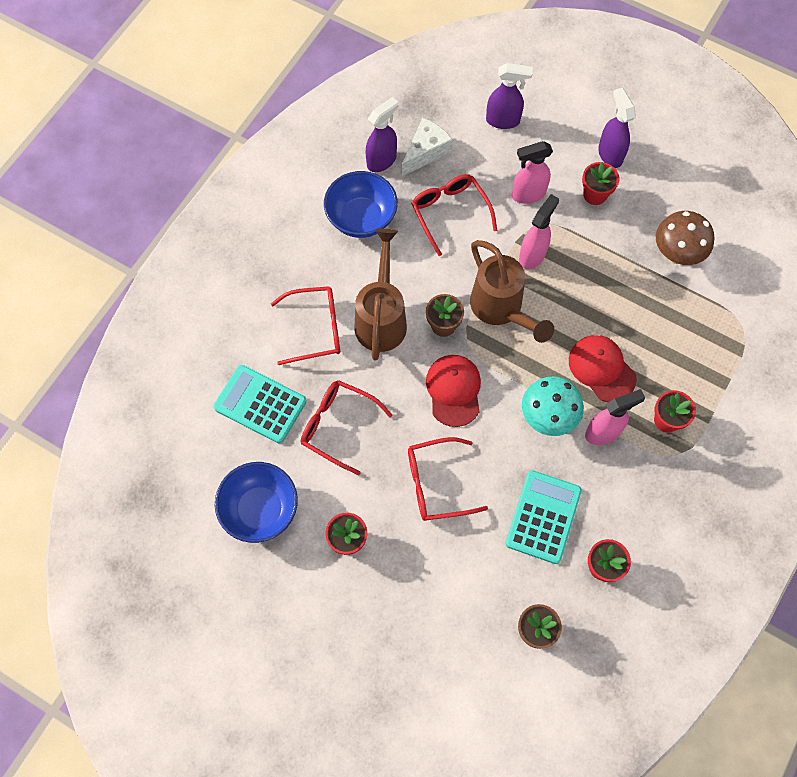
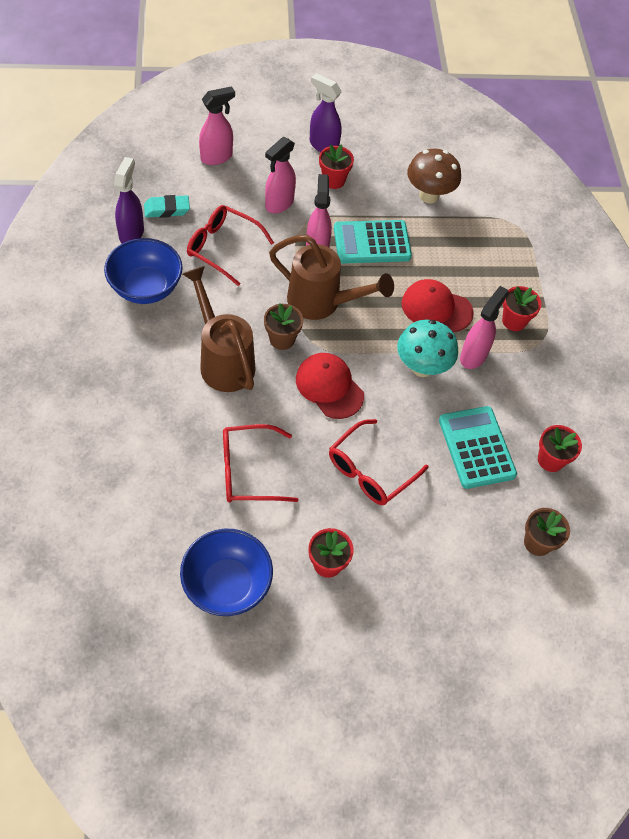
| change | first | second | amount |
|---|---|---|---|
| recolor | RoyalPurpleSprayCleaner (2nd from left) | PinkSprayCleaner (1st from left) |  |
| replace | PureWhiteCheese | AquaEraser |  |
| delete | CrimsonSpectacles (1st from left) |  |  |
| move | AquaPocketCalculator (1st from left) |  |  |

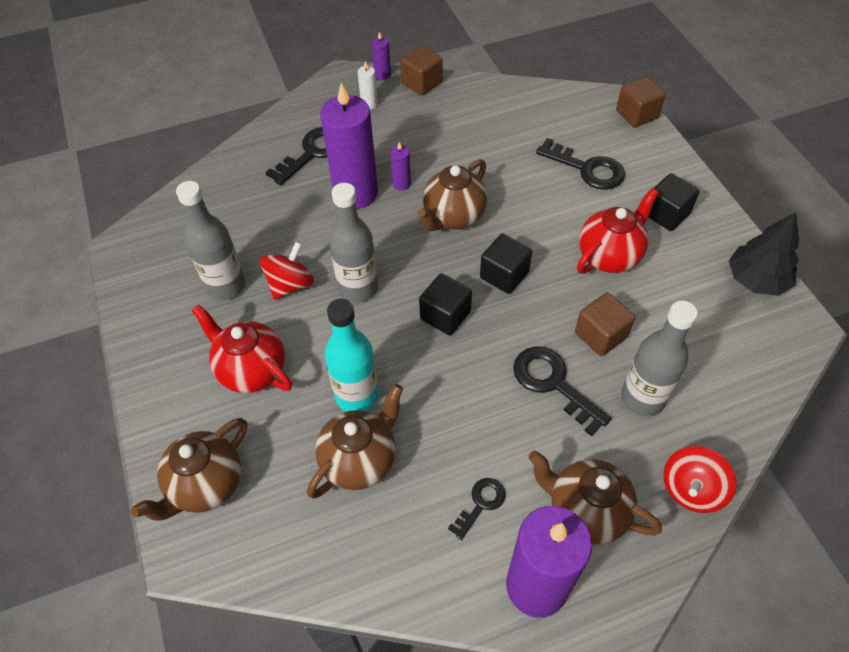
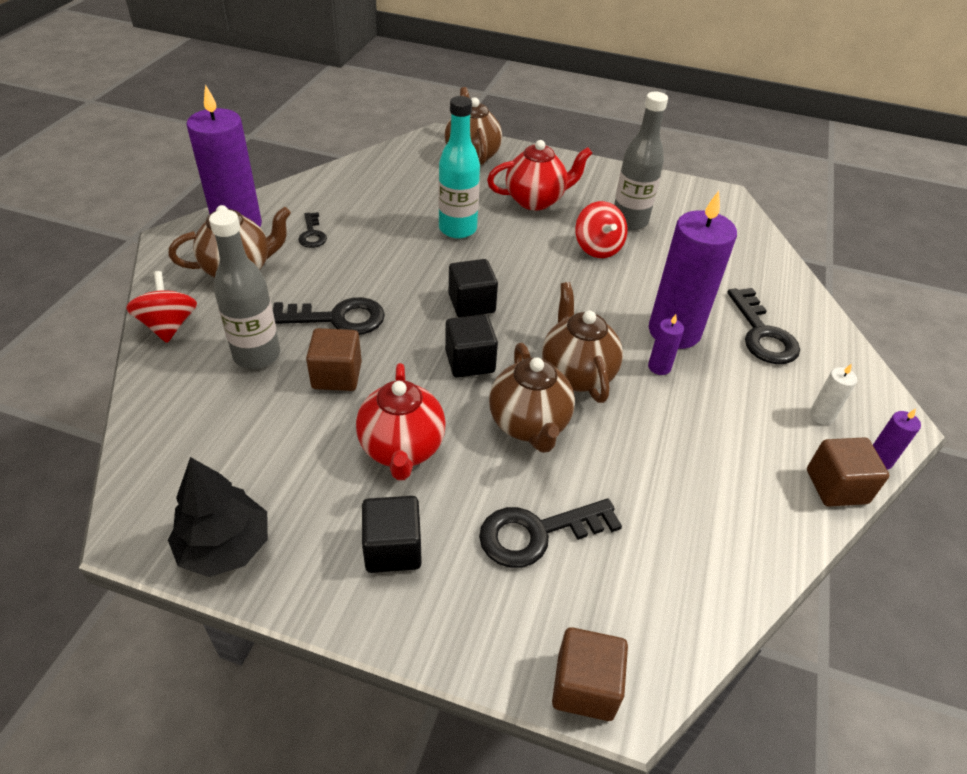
| change | first | second | amount |
|---|---|---|---|
| delete | GrayFlask (2nd from left) |  |  |
| move | RussetChinaTeapot (2nd from left in the first image) | RussetChinaTeapot (3rd from left) |  |

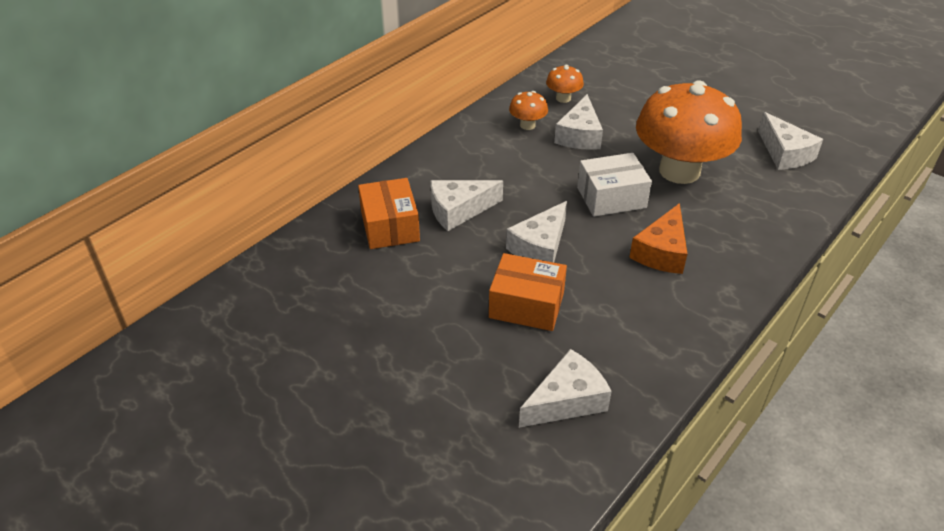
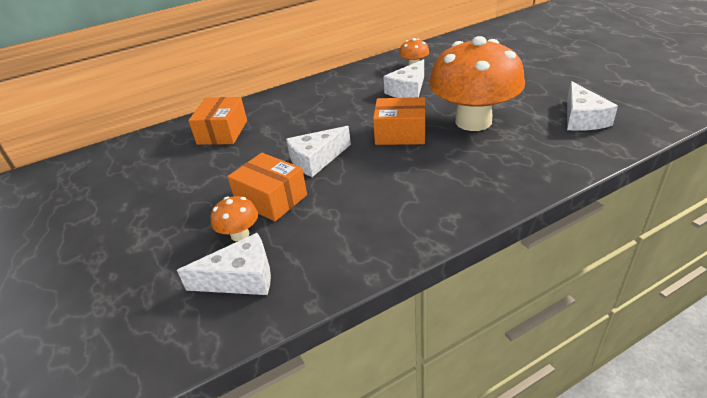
| change | first | second | amount |
|---|---|---|---|
| move | OrangeColouredFungus (1st from left) |  |  |
| recolor | PureWhitePackage | OrangeColouredPackage (3rd from left) |  |
| delete | PureWhiteCheese (1st from left) |  |  |
| delete | OrangeColouredCheese |  |  |

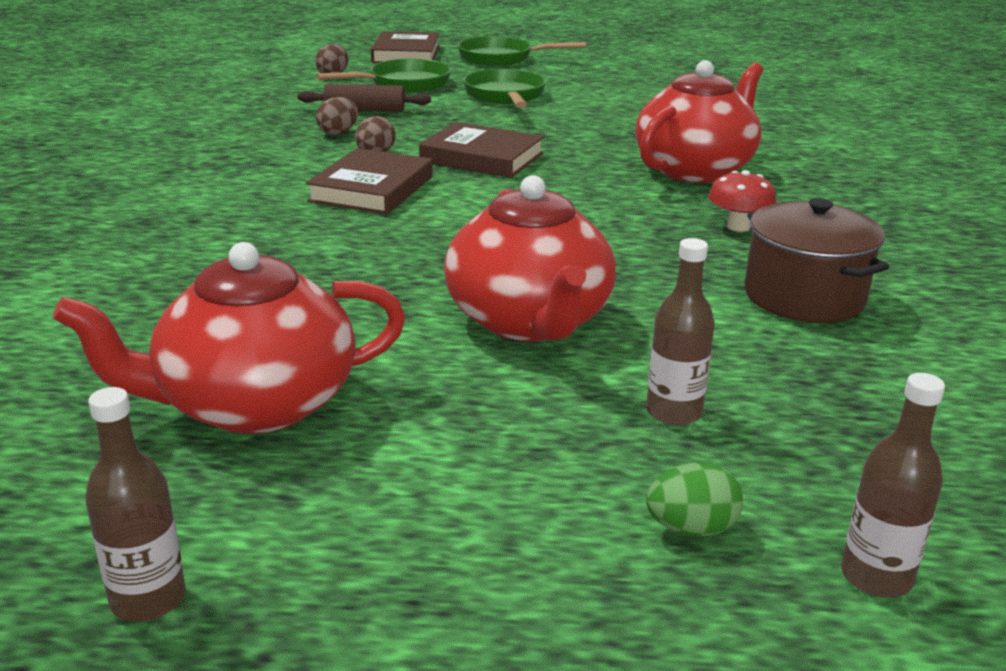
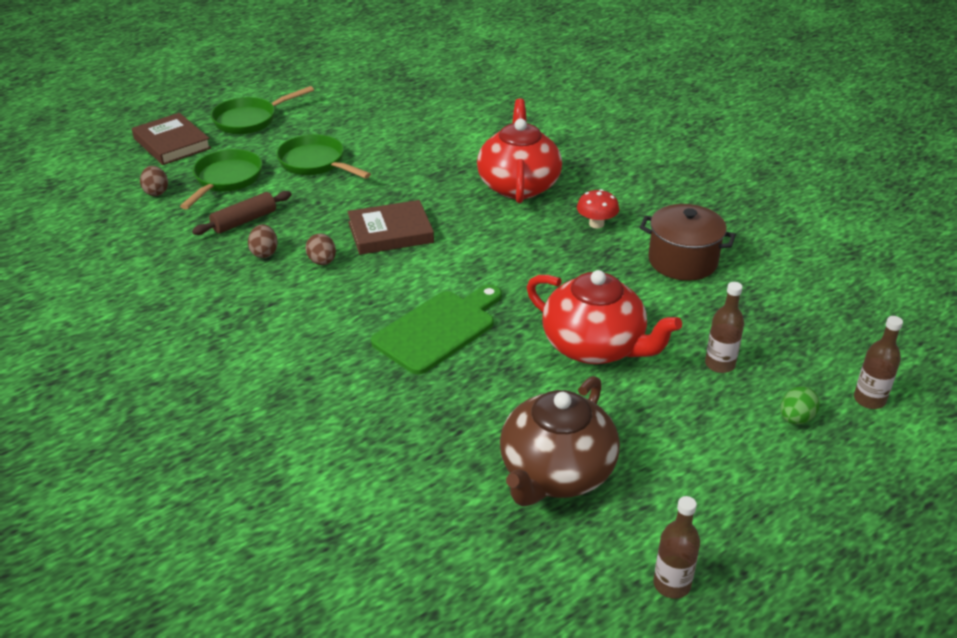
| change | first | second | amount |
|---|---|---|---|
| delete | RussetHardback (1st from left) |  |  |
| recolor | CrimsonChinaTeapot (1st from left) | RussetChinaTeapot |  |
| insert |  | GreenChoppingBoard |  |

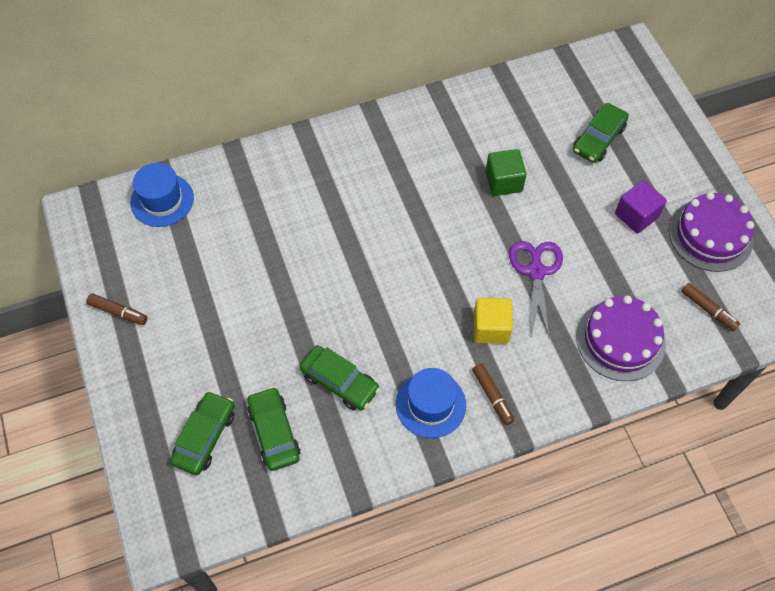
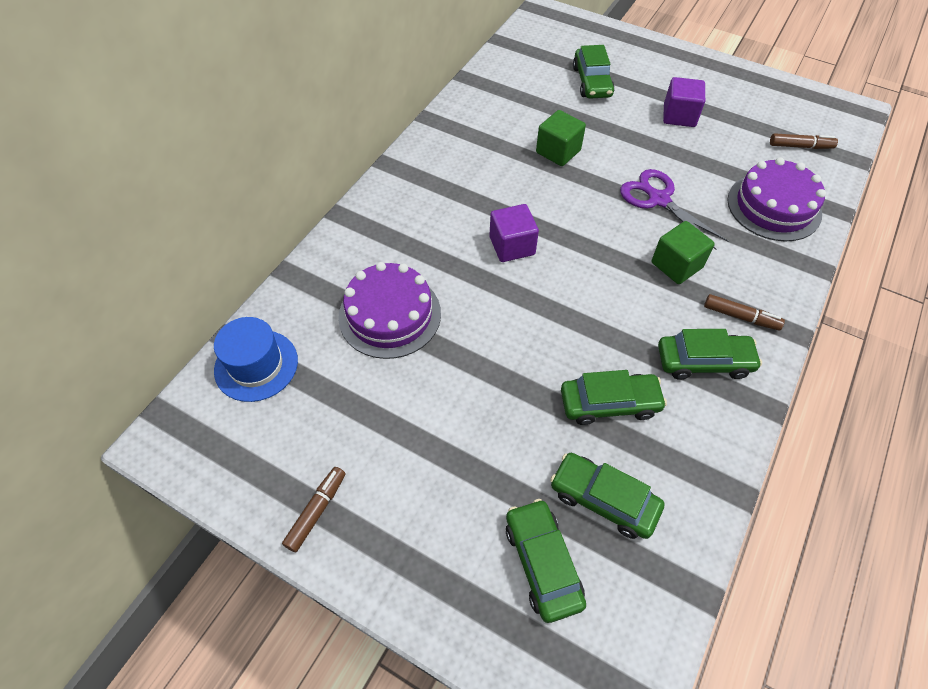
| change | first | second | amount |
|---|---|---|---|
| move | RoyalPurpleLayerCake (2nd from left in the first image) | RoyalPurpleLayerCake (1st from left) |  |
| rotate | RussetMarker (1st from left) |  | 45 degrees counterclockwise |
| recolor | BrightYellowSolidCube | GreenSolidCube (2nd from left) |  |
| replace | RoyalBlueTallHat (2nd from left) | GreenToyCar (5th from left) |  |
| insert |  | RoyalPurpleSolidCube (1st from left) |  |

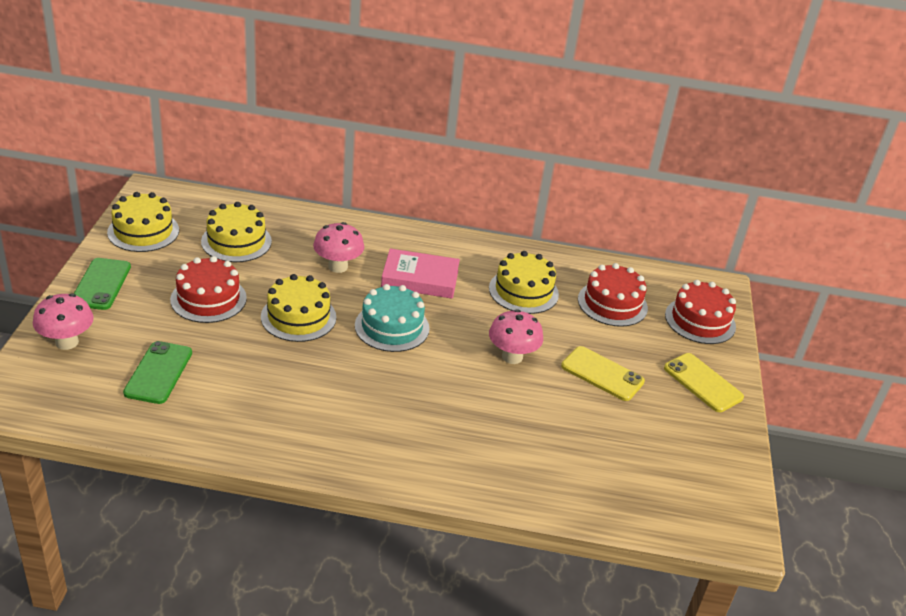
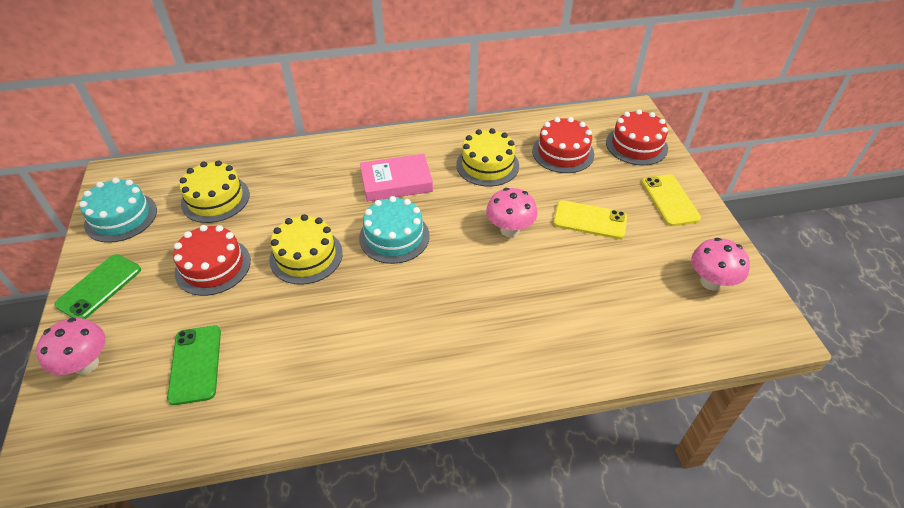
| change | first | second | amount |
|---|---|---|---|
| recolor | BrightYellowLayerCake (1st from left) | AquaLayerCake (1st from left) |  |
| move | PinkFungus (2nd from left in the first image) | PinkFungus (3rd from left) |  |
| rotate | GreenPhone (1st from left) |  | 45 degrees clockwise |
| rotate | BrightYellowPhone (2nd from left) |  | 45 degrees clockwise |

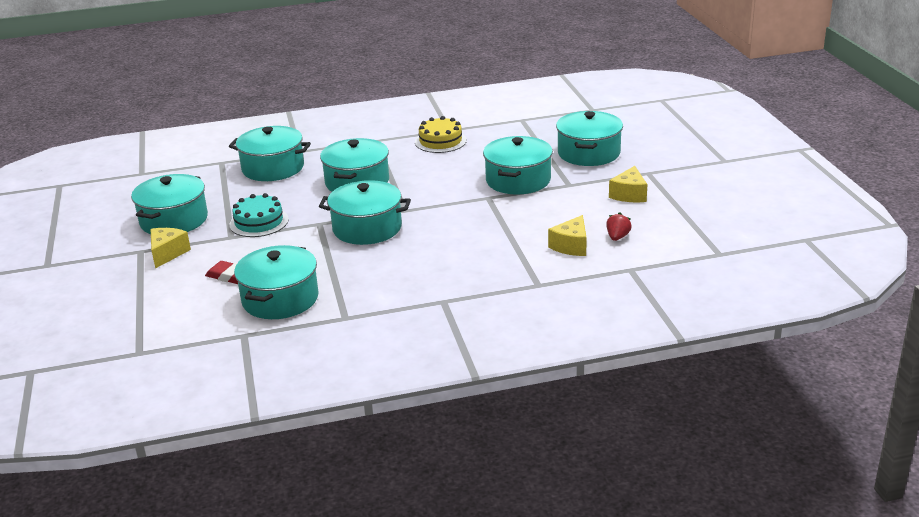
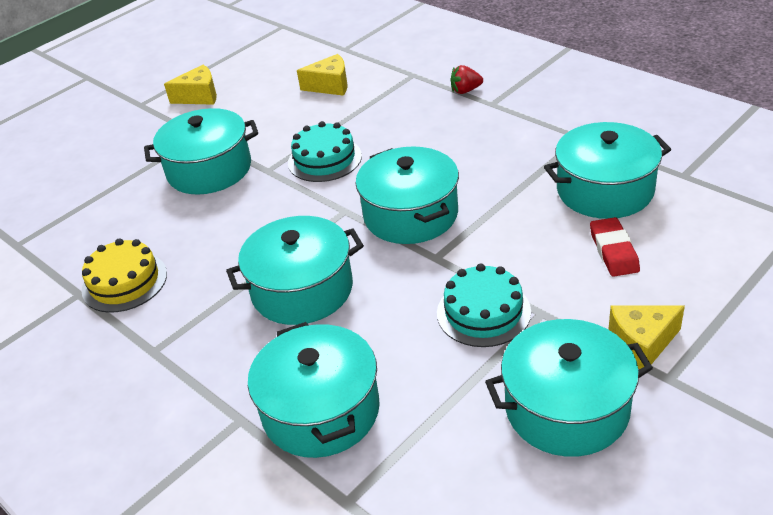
| change | first | second | amount |
|---|---|---|---|
| delete | AquaPot (7th from left) |  |  |
| move | CrimsonBerry |  |  |
| insert |  | AquaLayerCake (1st from left) |  |

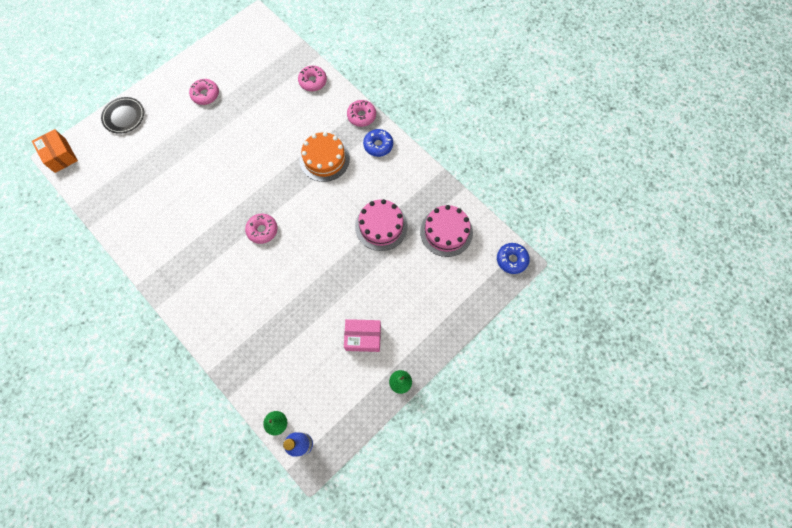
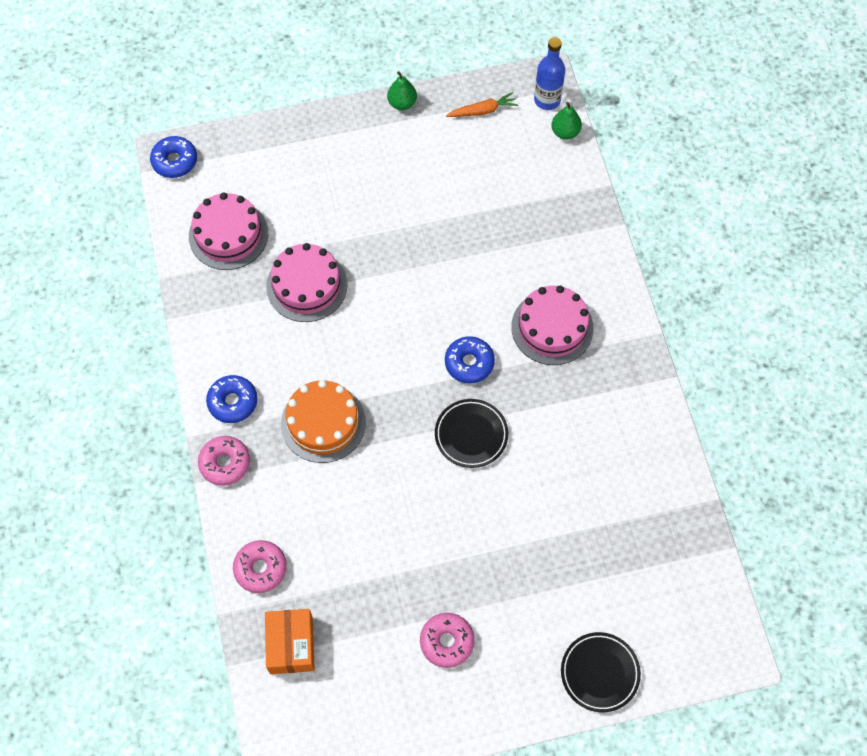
| change | first | second | amount |
|---|---|---|---|
| move | OrangeColouredPackage |  |  |
| recolor | PinkDonut (2nd from left) | RoyalBlueDonut (3rd from left) |  |
| delete | PinkPackage |  |  |
| insert |  | OrangeColouredCarrot |  |
| insert |  | PinkLayerCake (3rd from left) |  |
| insert |  | EbonyPlate (1st from left) |  |

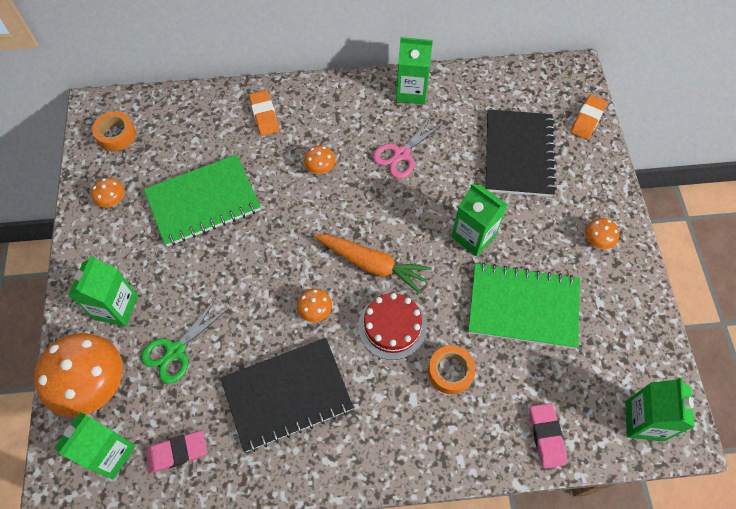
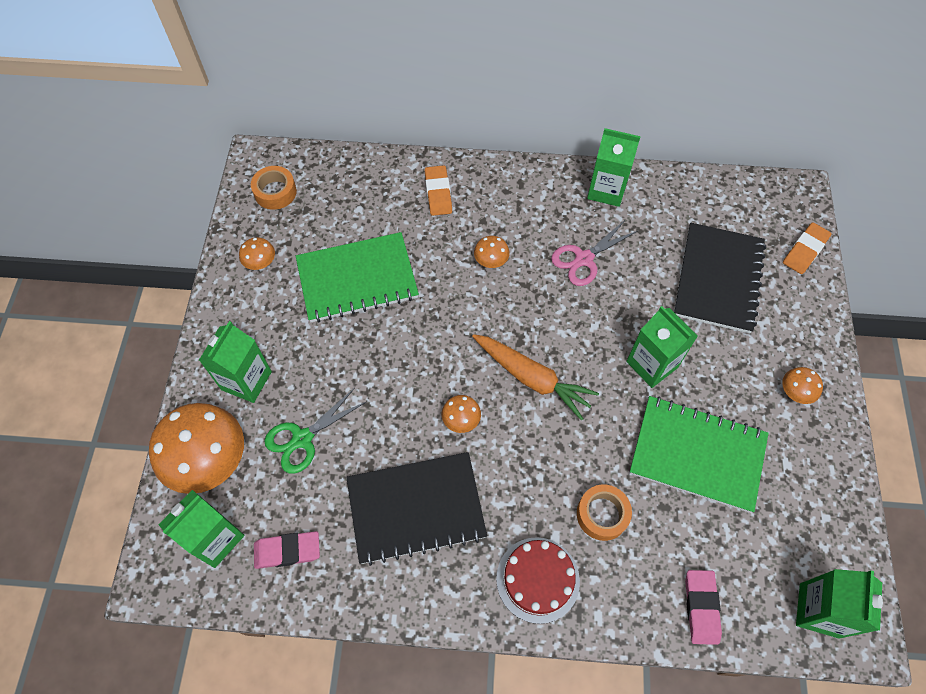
| change | first | second | amount |
|---|---|---|---|
| move | CrimsonLayerCake |  |  |

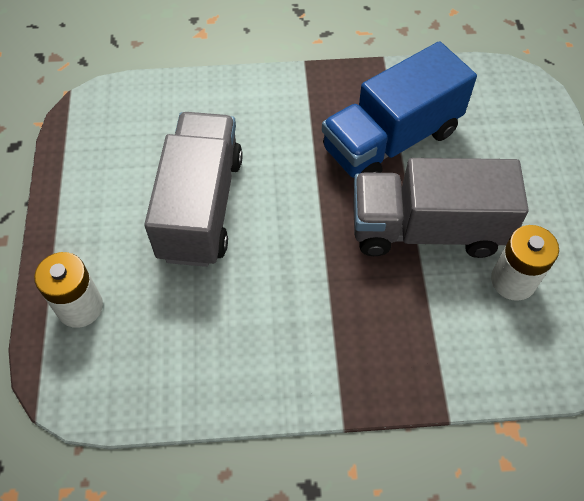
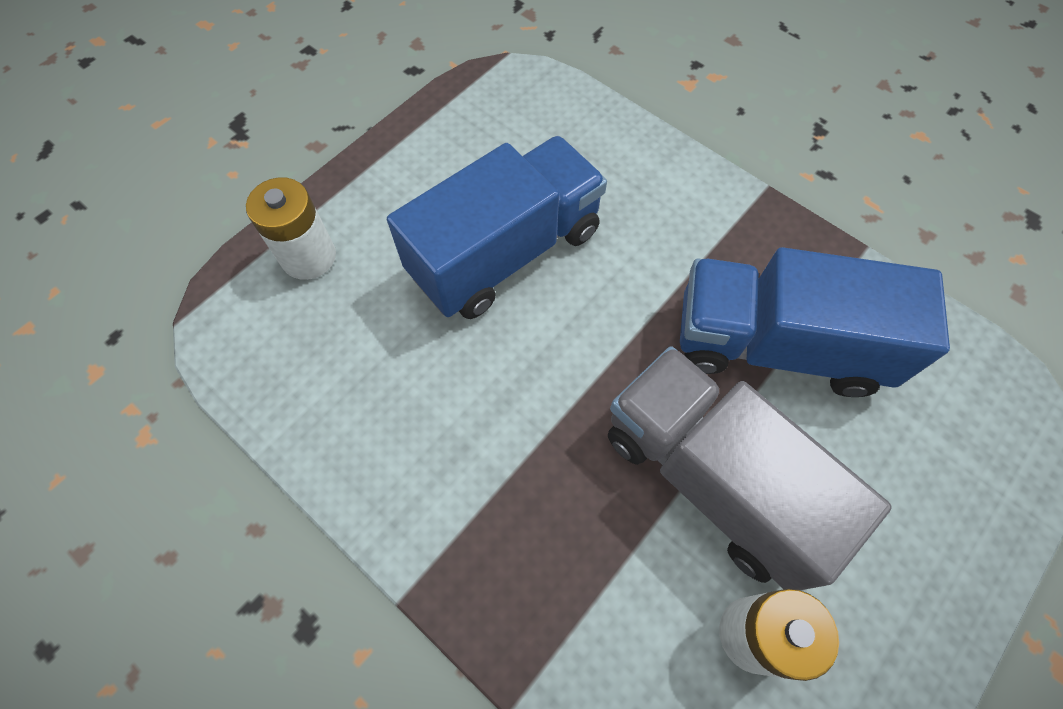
| change | first | second | amount |
|---|---|---|---|
| recolor | GrayLorry (1st from left) | RoyalBlueLorry (1st from left) |  |

